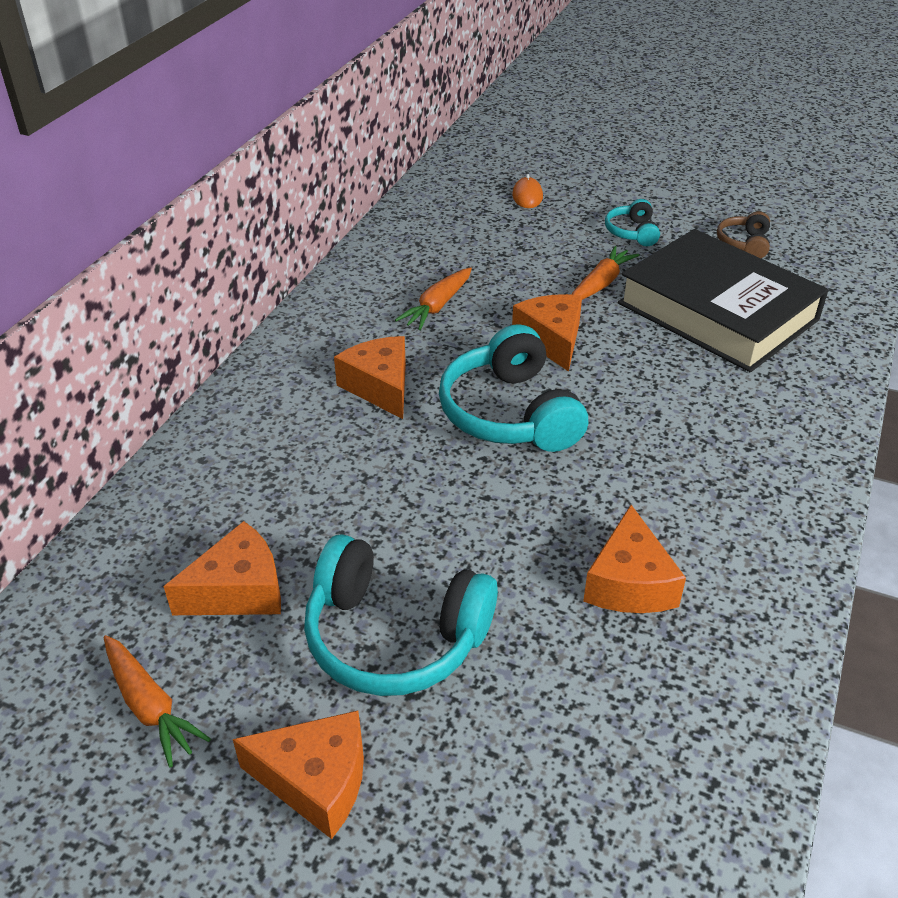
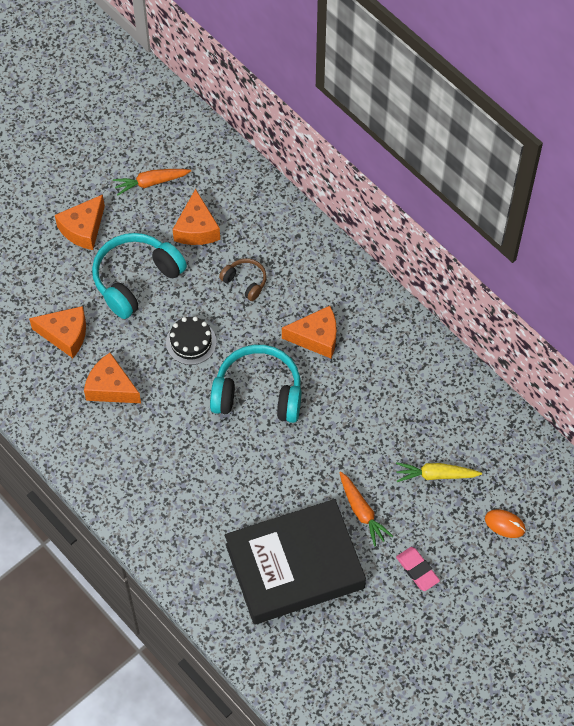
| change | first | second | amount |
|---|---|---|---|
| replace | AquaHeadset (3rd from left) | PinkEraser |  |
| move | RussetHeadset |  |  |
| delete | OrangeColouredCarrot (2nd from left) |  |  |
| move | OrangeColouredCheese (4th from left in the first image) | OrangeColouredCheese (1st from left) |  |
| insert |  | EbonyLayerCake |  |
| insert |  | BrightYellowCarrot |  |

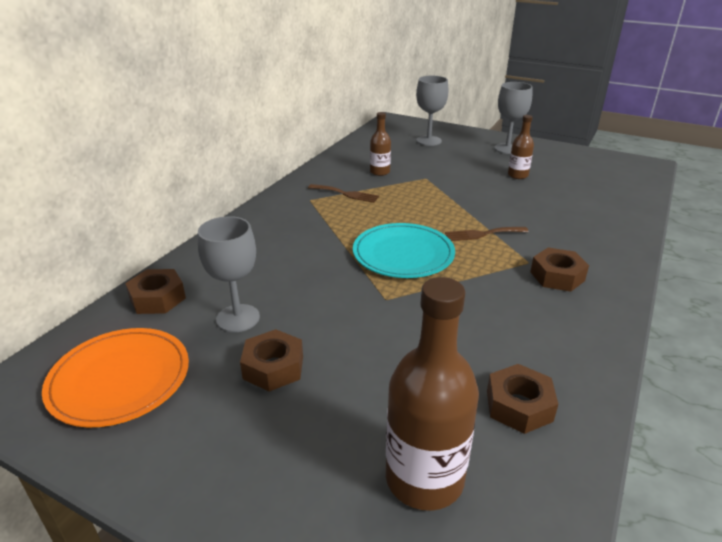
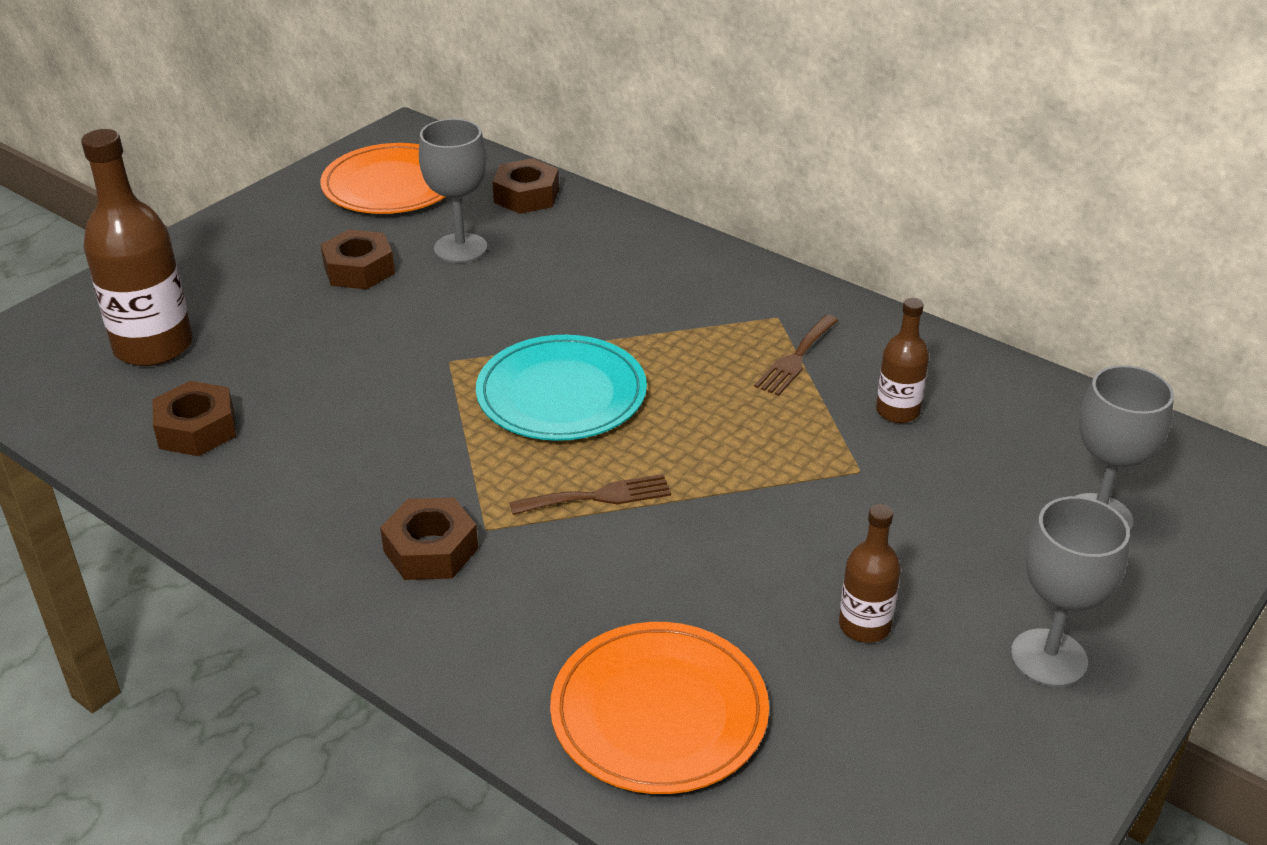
| change | first | second | amount |
|---|---|---|---|
| rotate | RussetFork (2nd from left in the first image) | RussetFork (1st from left) | 75 degrees clockwise |
| insert |  | OrangeColouredPlate (2nd from left) |  |

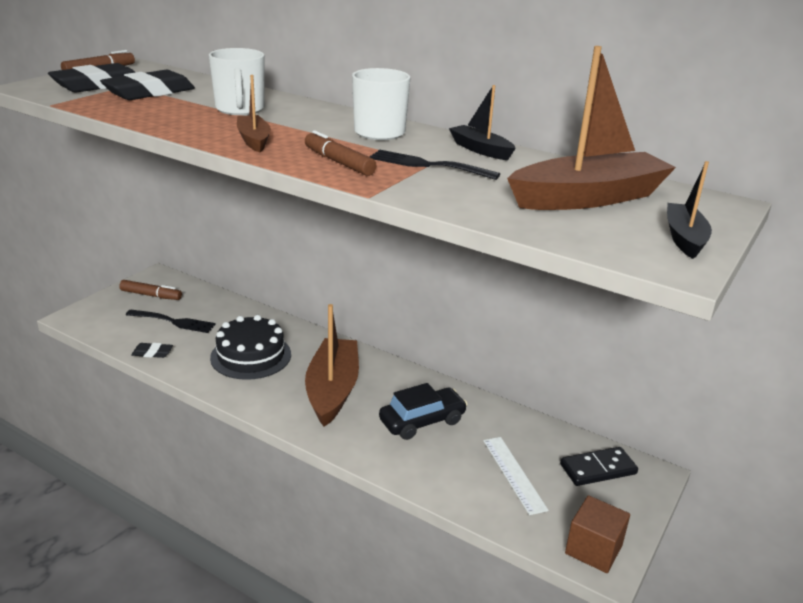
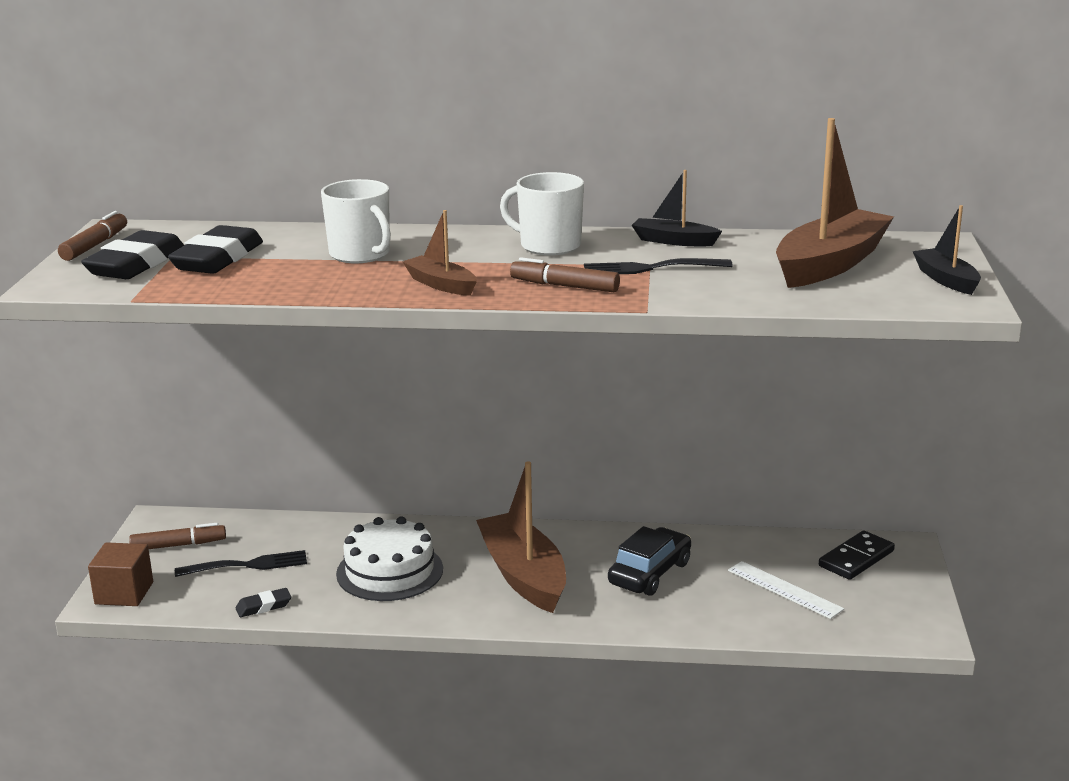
| change | first | second | amount |
|---|---|---|---|
| recolor | EbonyLayerCake | PureWhiteLayerCake |  |
| move | RussetSolidCube |  |  |

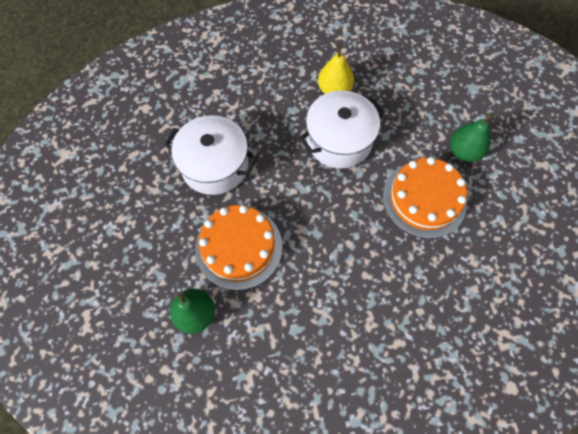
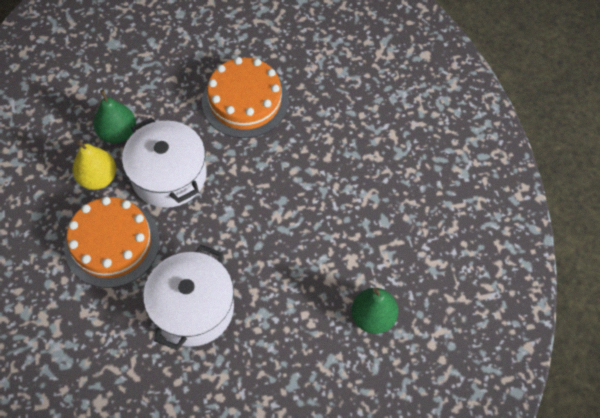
| change | first | second | amount |
|---|---|---|---|
| move | GreenToyPear (2nd from left in the first image) | GreenToyPear (1st from left) |  |
| move | OrangeColouredLayerCake (1st from left) |  |  |

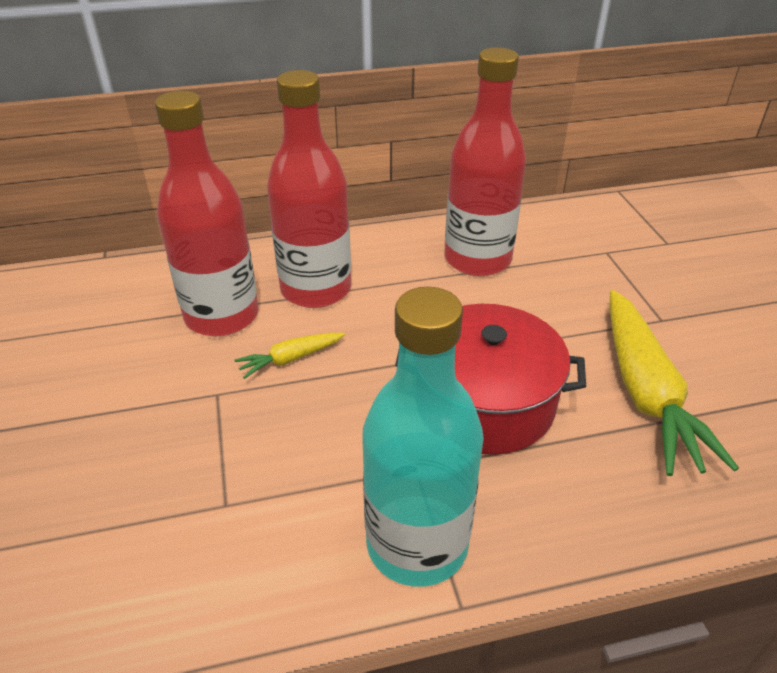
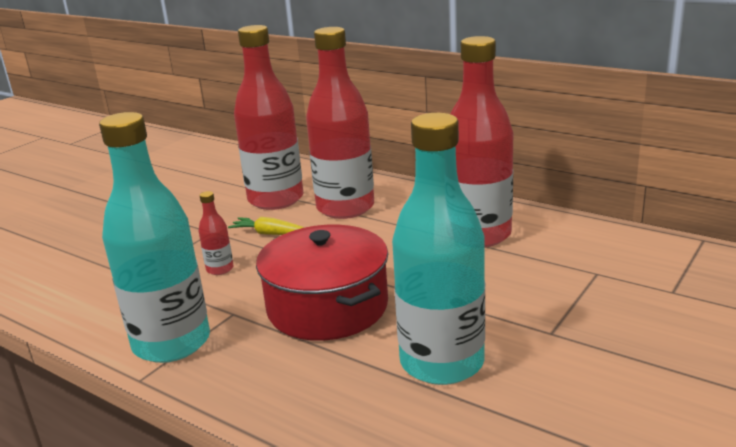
| change | first | second | amount |
|---|---|---|---|
| replace | BrightYellowCarrot (2nd from left) | AquaFlask (2nd from left) |  |
| insert |  | CrimsonFlask (1st from left) |  |

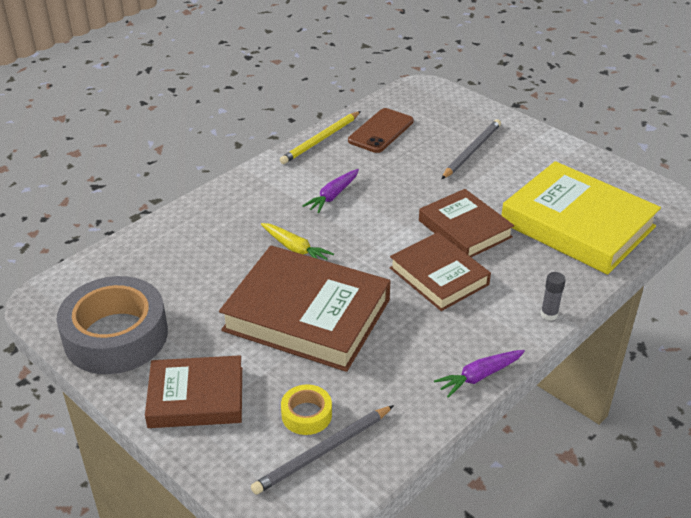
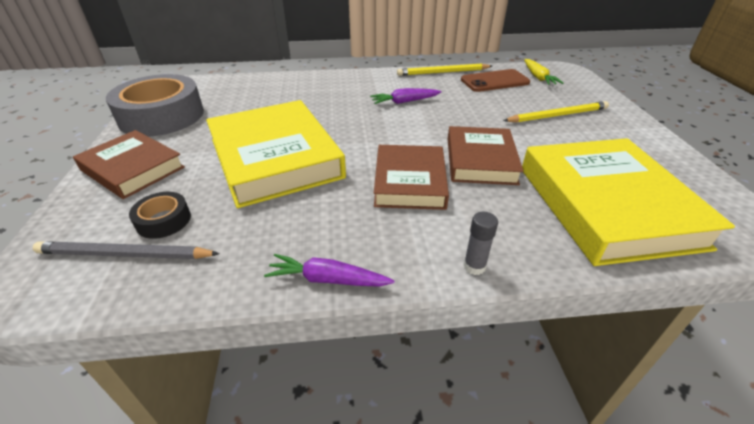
| change | first | second | amount |
|---|---|---|---|
| recolor | GrayPencil (2nd from left) | BrightYellowPencil (2nd from left) |  |
| move | BrightYellowCarrot |  |  |
| recolor | RussetHardback (2nd from left) | BrightYellowHardback (1st from left) |  |
| recolor | BrightYellowTape | EbonyTape |  |

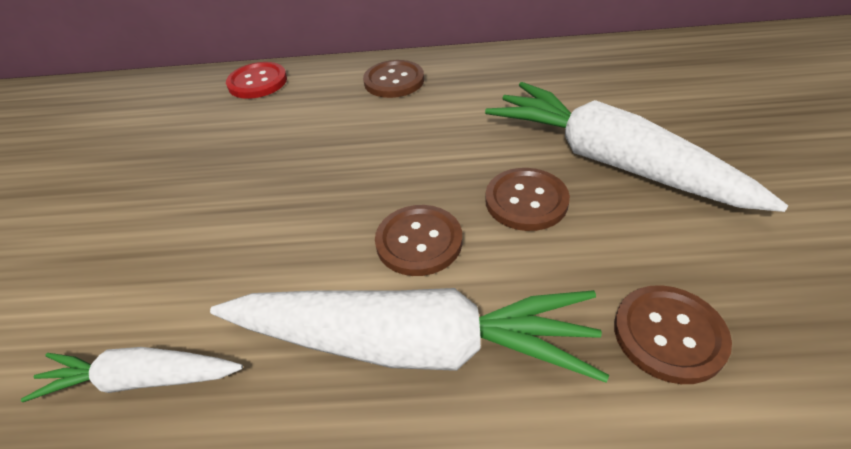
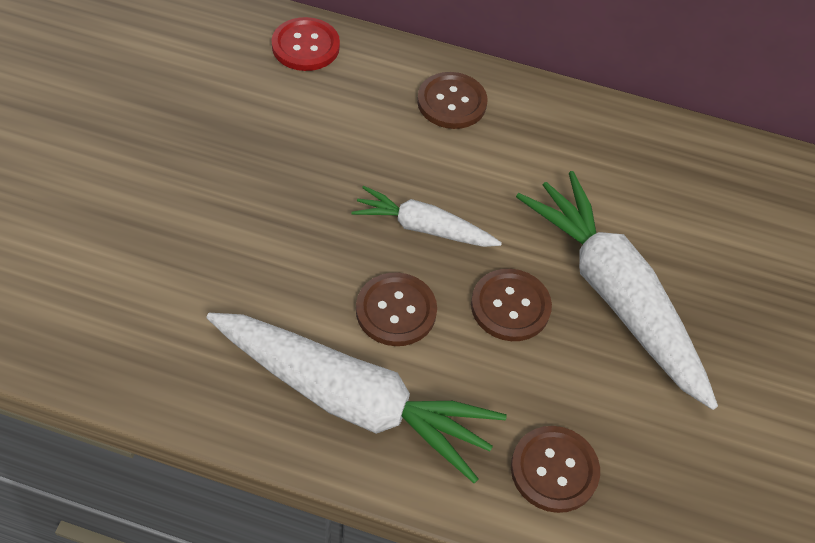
| change | first | second | amount |
|---|---|---|---|
| move | PureWhiteCarrot (1st from left in the first image) | PureWhiteCarrot (2nd from left) |  |

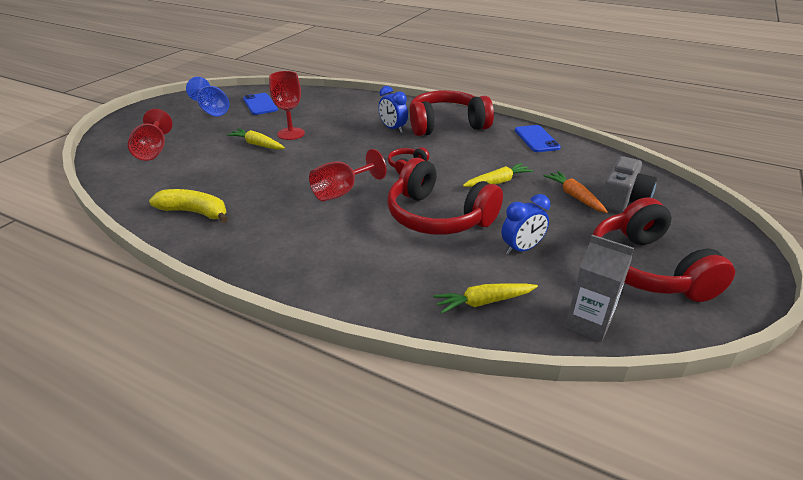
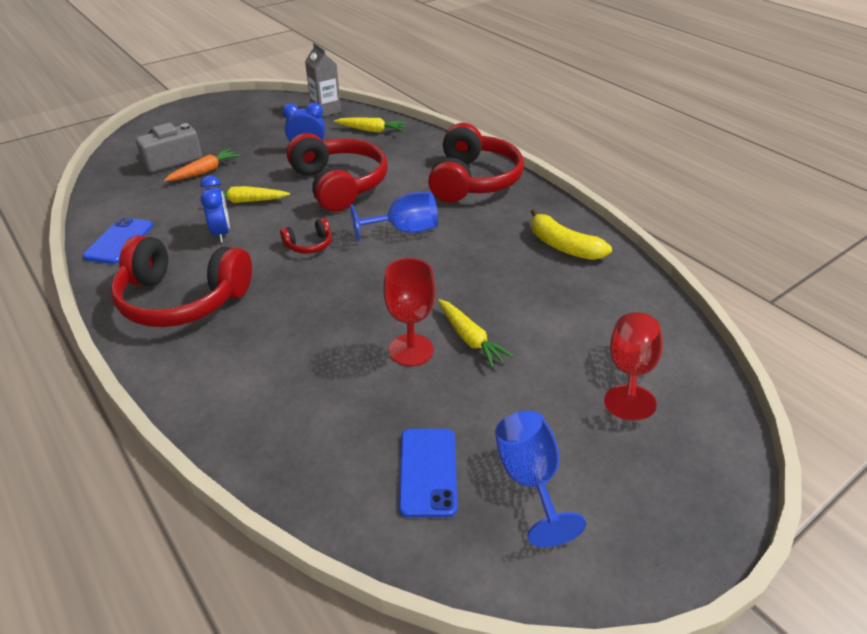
| change | first | second | amount |
|---|---|---|---|
| move | RoyalBlueBedsideClock (1st from left) |  |  |
| recolor | CrimsonWineGlass (3rd from left) | RoyalBlueWineGlass (1st from left) |  |
| rotate | OrangeColouredCarrot |  | 135 degrees counterclockwise |
| move | CrimsonHeadset (4th from left) |  |  |

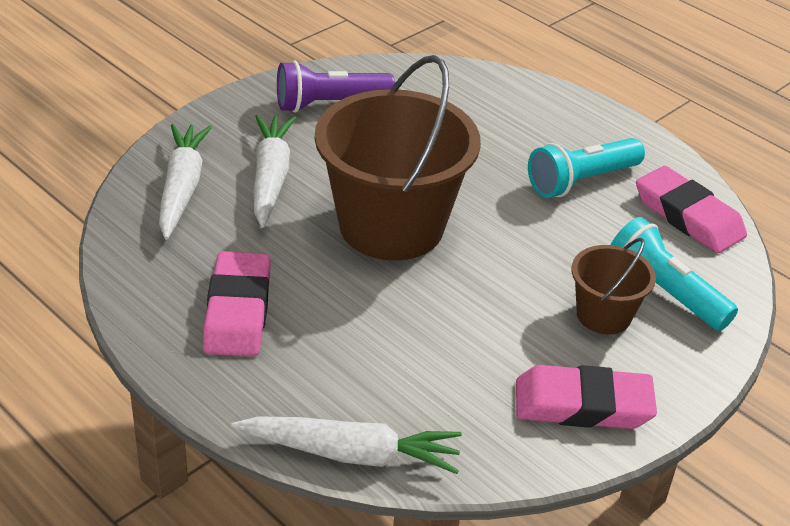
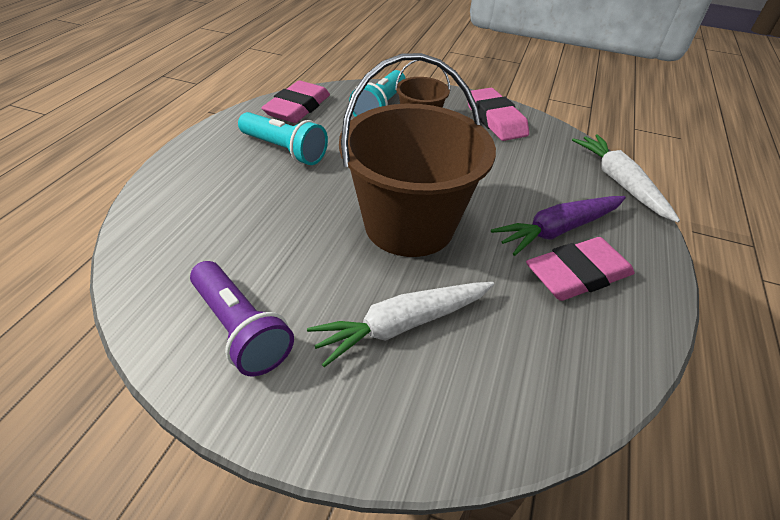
| change | first | second | amount |
|---|---|---|---|
| delete | PureWhiteCarrot (1st from left) |  |  |
| insert |  | RoyalPurpleCarrot |  |

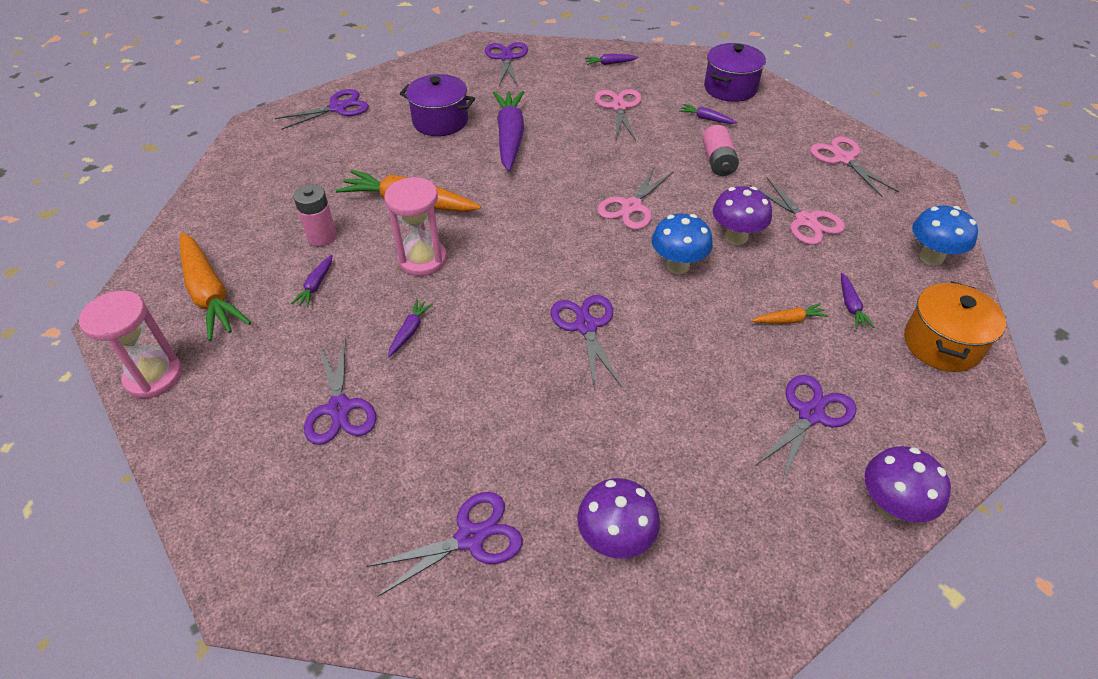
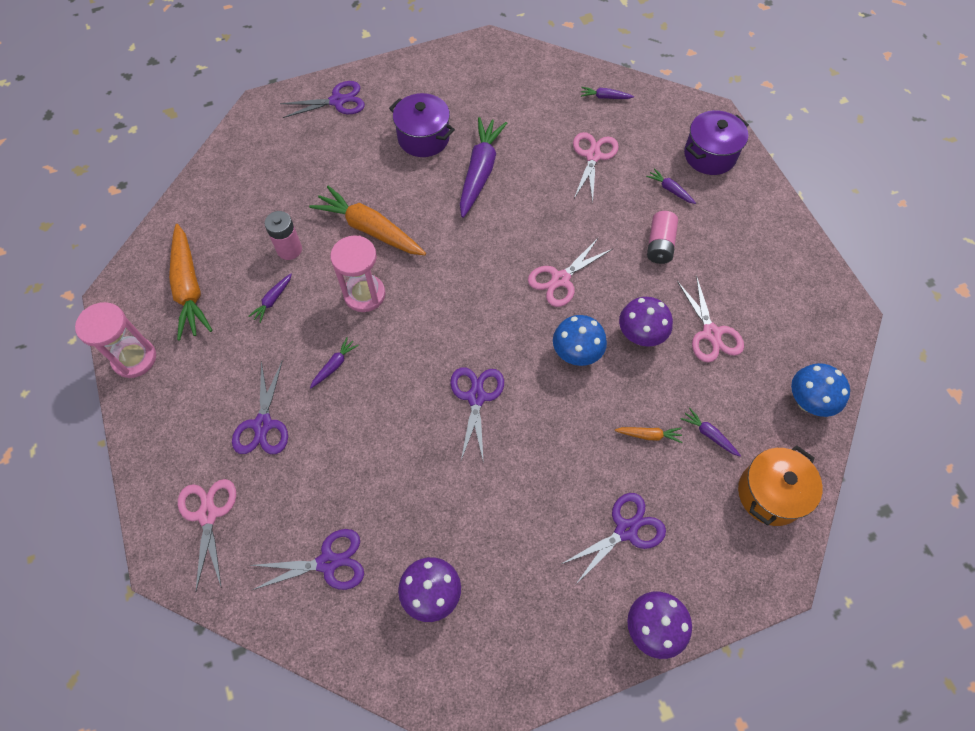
| change | first | second | amount |
|---|---|---|---|
| delete | RoyalPurpleScissors (4th from left) |  |  |
| move | PinkScissors (4th from left in the first image) | PinkScissors (1st from left) |  |
| rotate | RoyalPurpleCarrot (6th from left) |  | 120 degrees clockwise |

